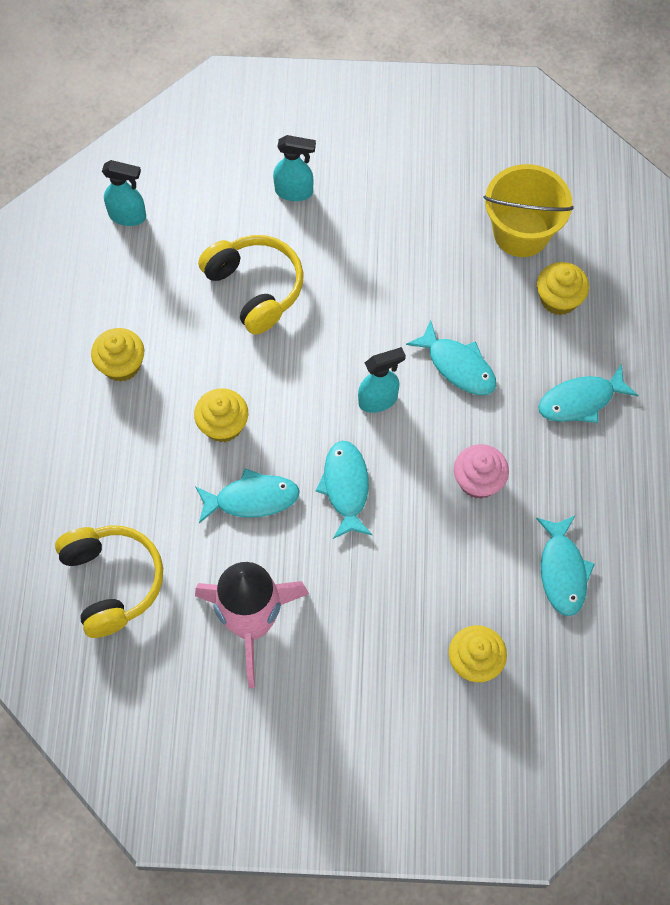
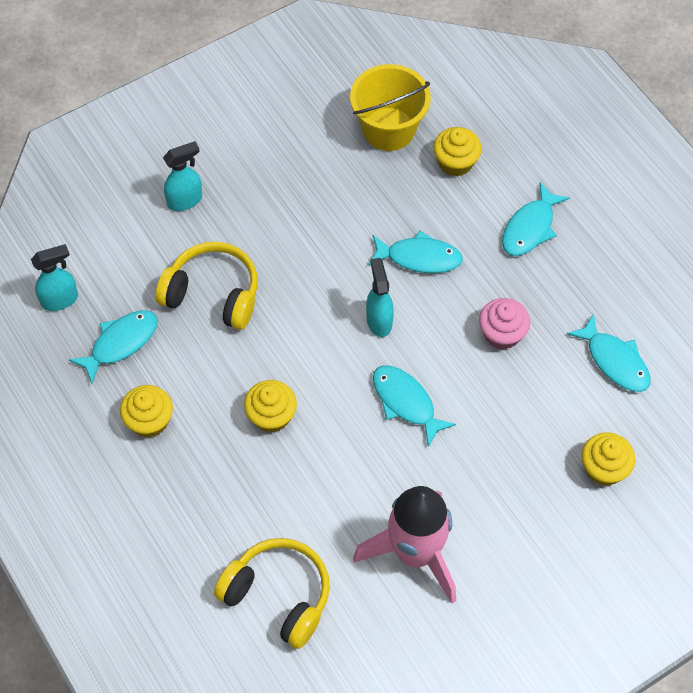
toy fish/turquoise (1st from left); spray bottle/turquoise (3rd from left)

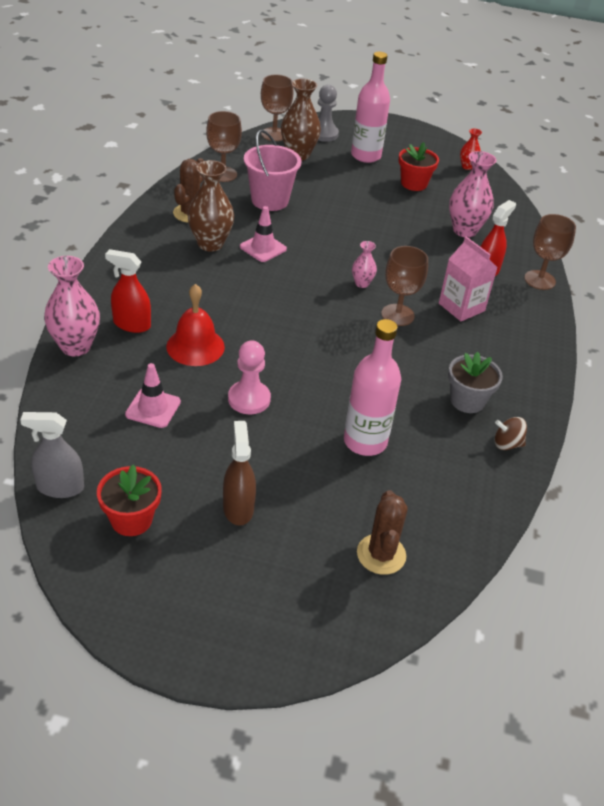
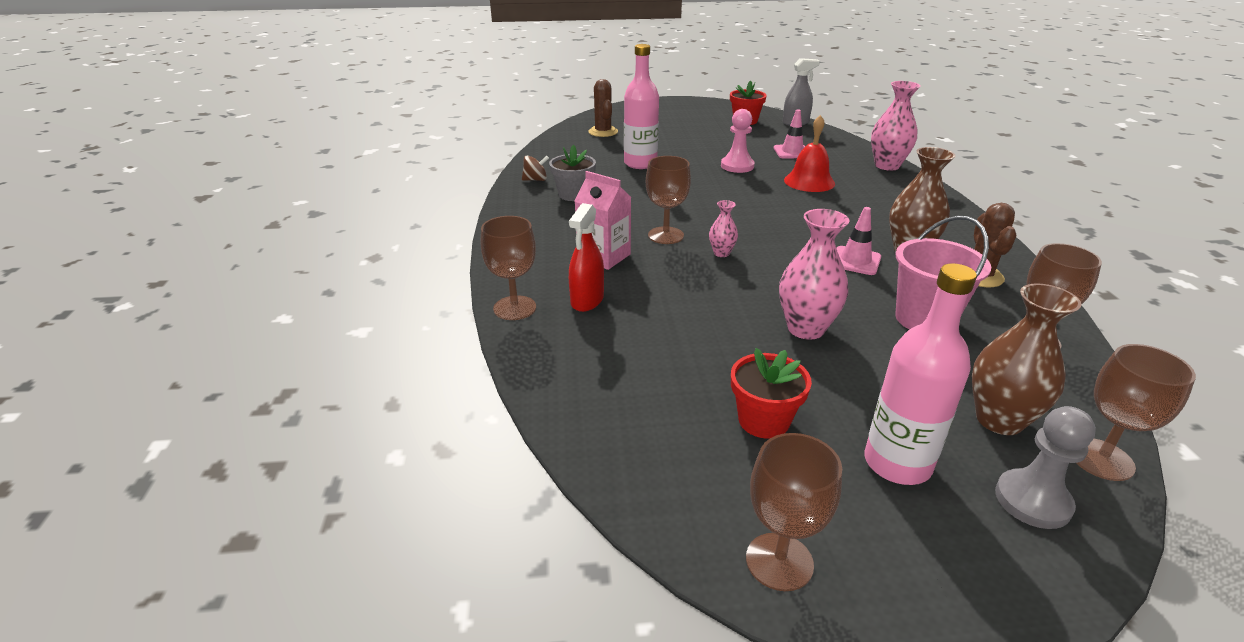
spray bottle/scarlet (1st from left in the first image); spray bottle/russet; flower vase/rose-pink (2nd from left); flower vase/scarlet; goblet/russet (3rd from left)

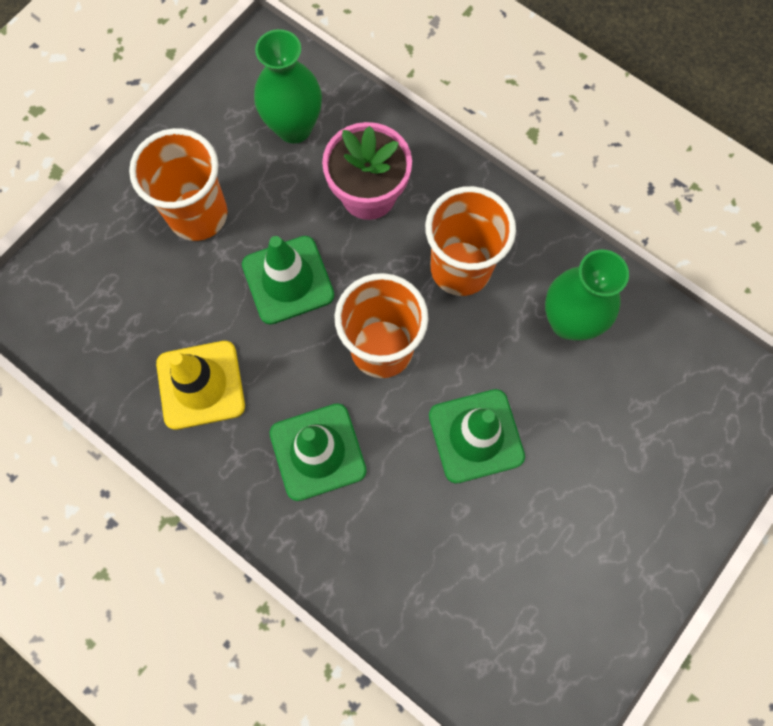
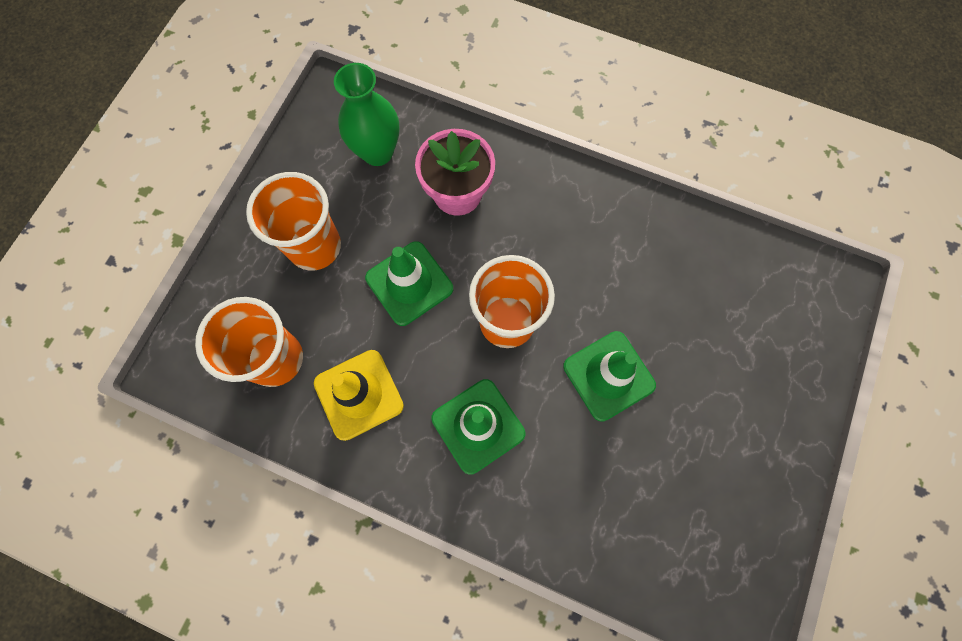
tumbler/orange-coloured (1st from left); flower vase/emerald (2nd from left in the first image)

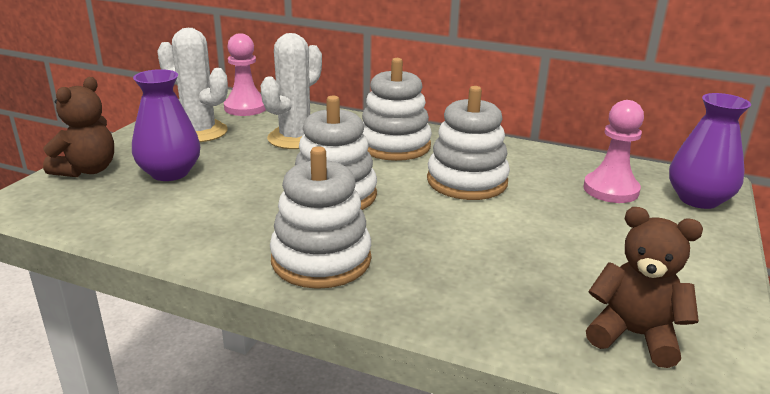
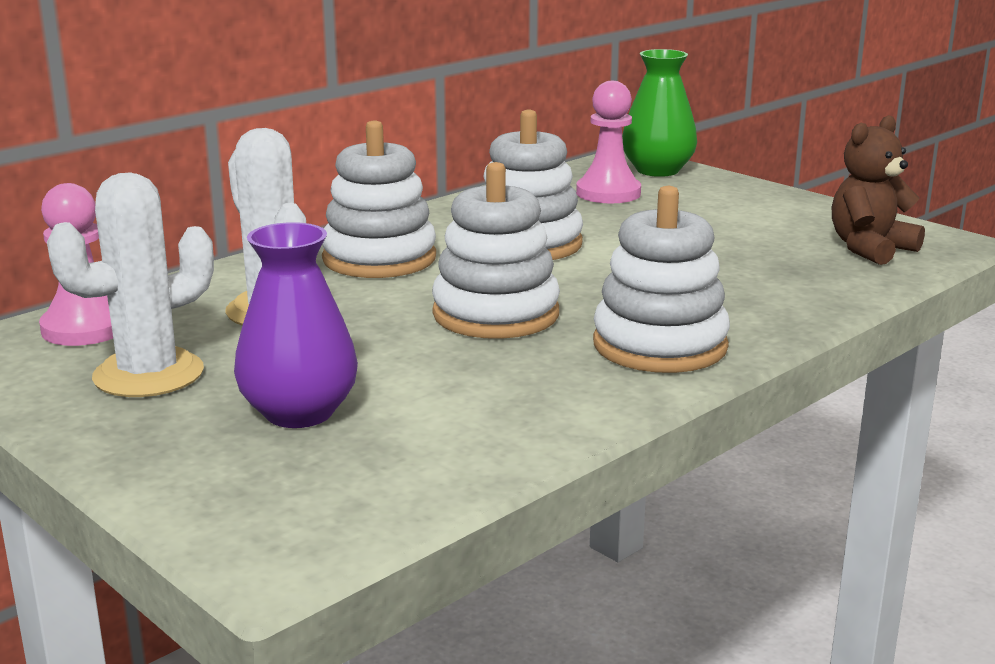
stuffed bear/russet (1st from left in the first image); flower vase/emerald

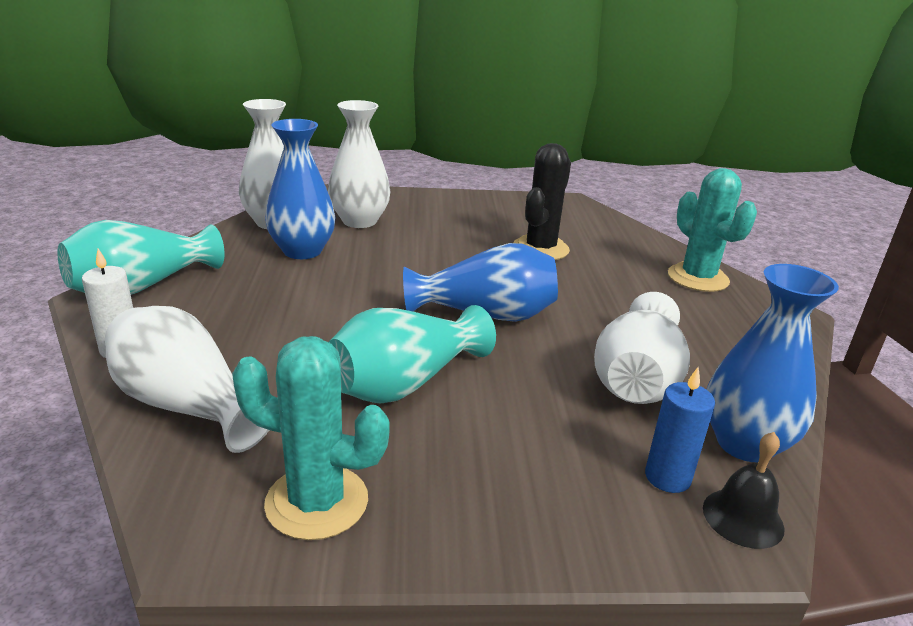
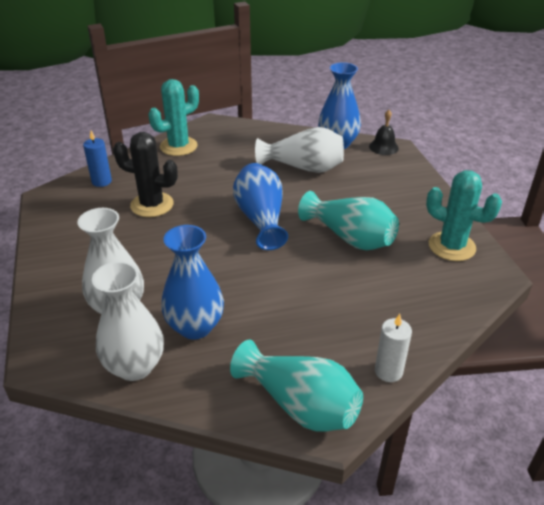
flower vase/pure white (1st from left in the first image); saguaro cactus/turquoise (2nd from left); wax candle/royal blue

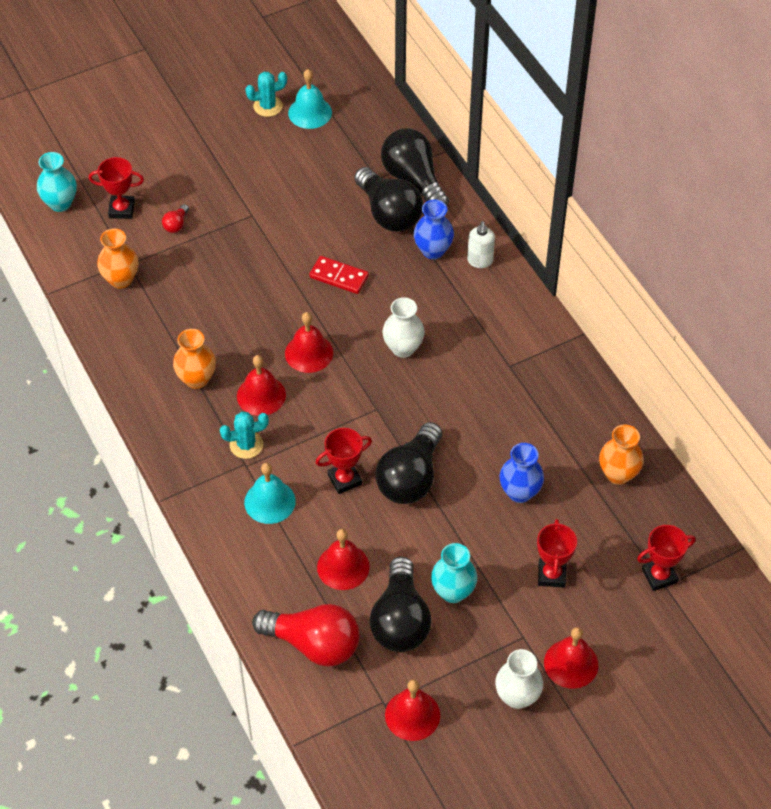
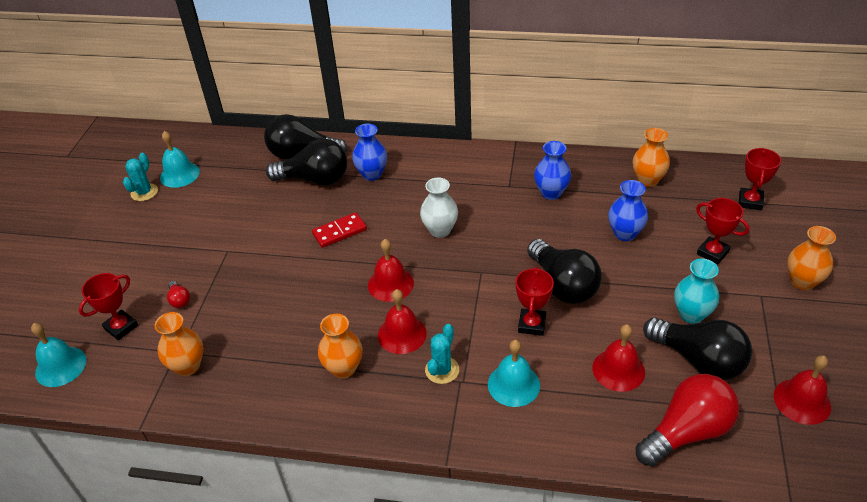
bell/turquoise (1st from left); soap dispenser/pure white; flower vase/pure white (2nd from left in the first image); flower vase/orange-coloured (4th from left); flower vase/royal blue (2nd from left)

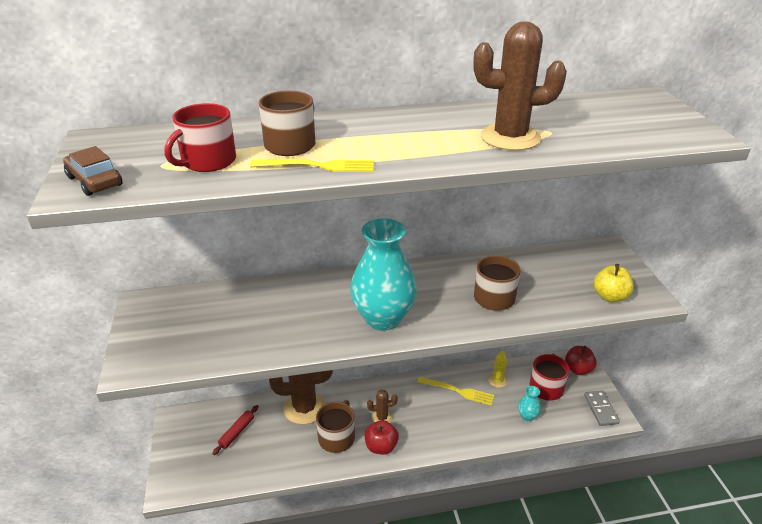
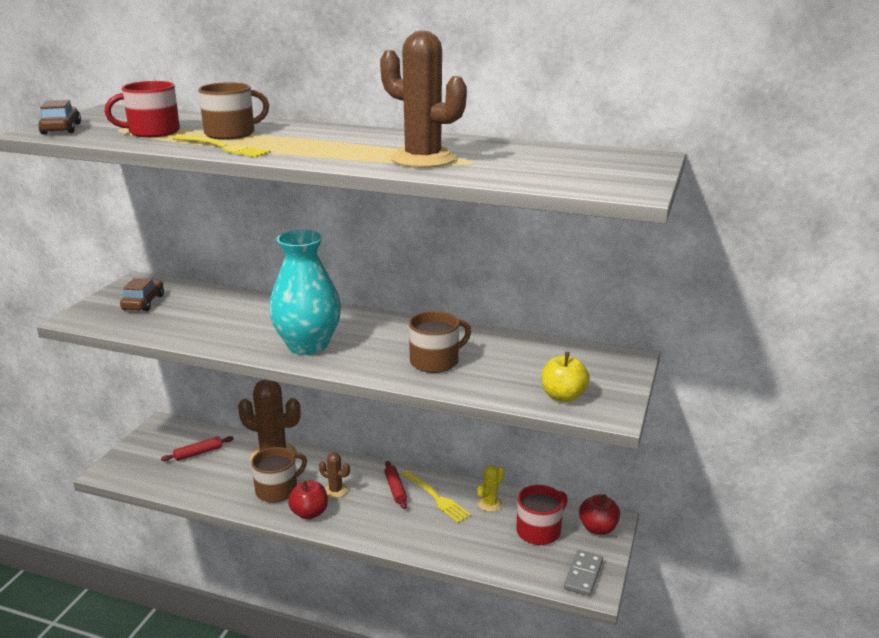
flower vase/turquoise (2nd from left in the first image); toy car/russet (2nd from left); pastry roller/scarlet (2nd from left)

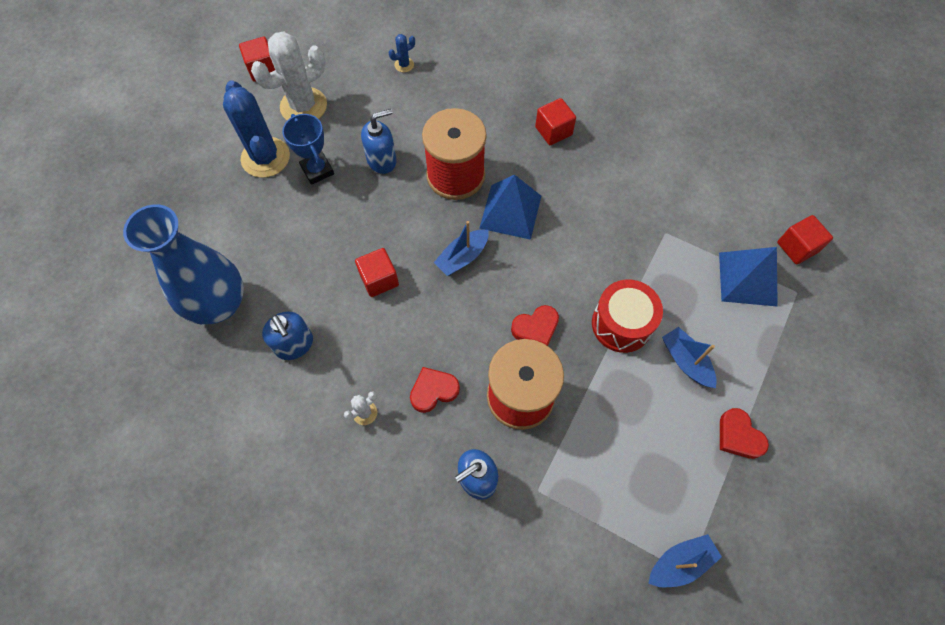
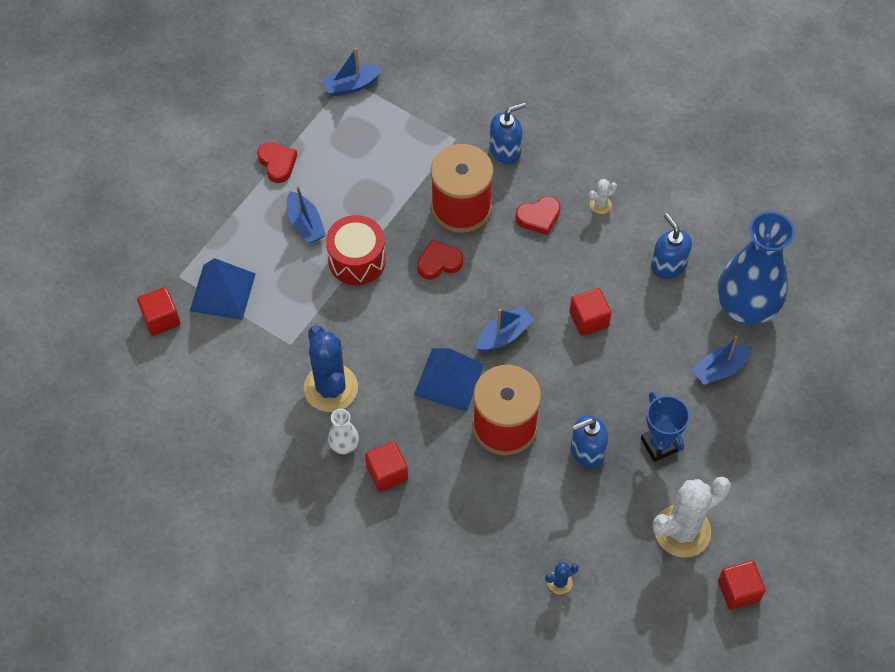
saguaro cactus/royal blue (1st from left); flower vase/pure white; toy boat/royal blue (4th from left)

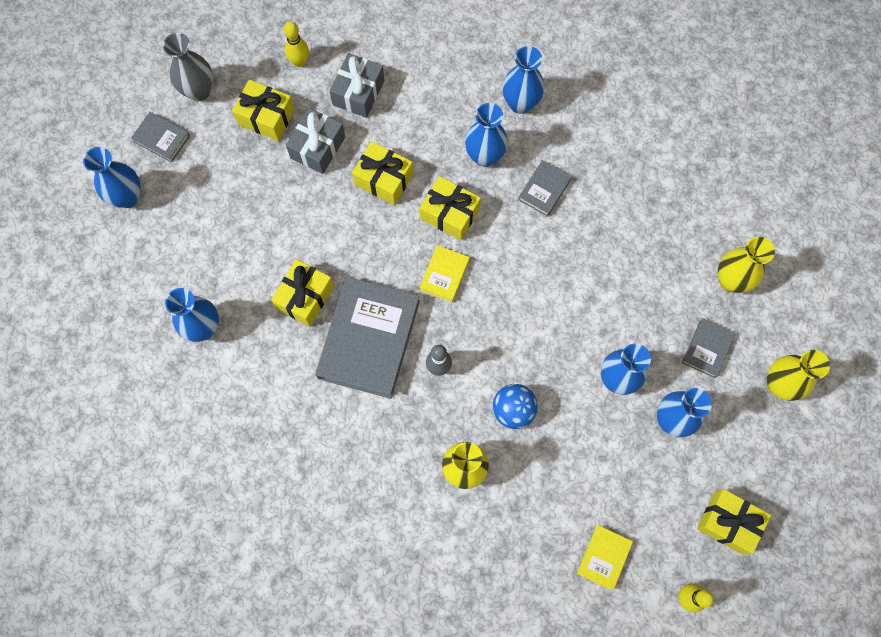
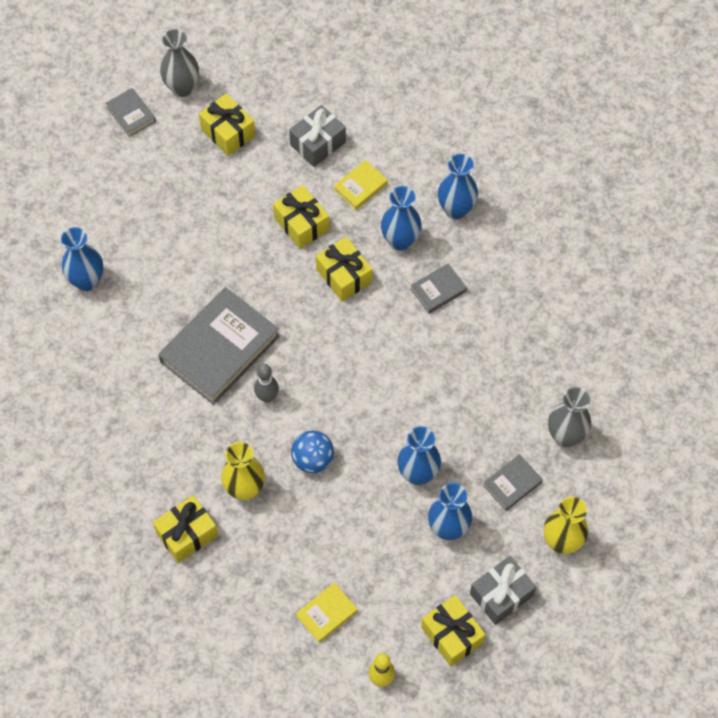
flower vase/royal blue (1st from left in the first image); gift/yellow (1st from left); tenpin/yellow (1st from left in the first image); gift/gray (2nd from left); hardcover/yellow (2nd from left); flower vase/gray (2nd from left)

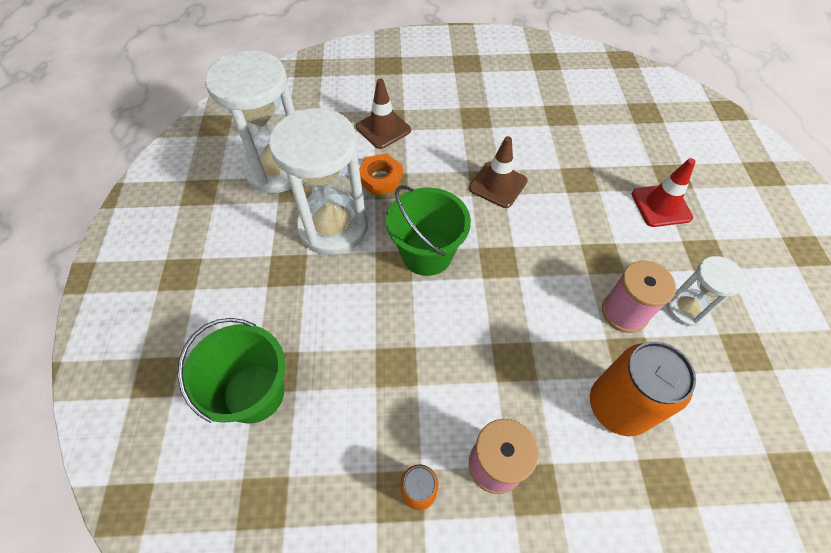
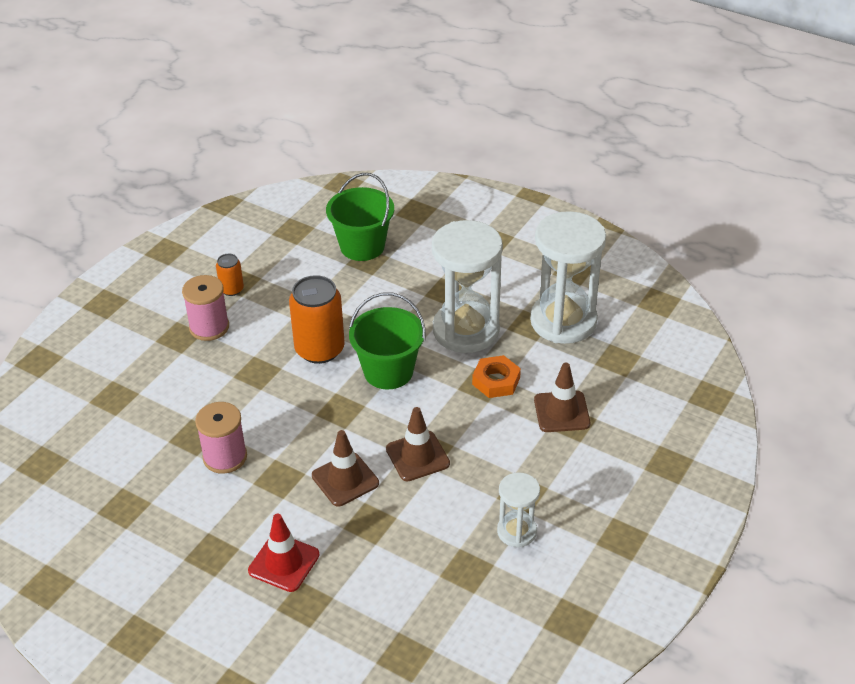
can/orange-coloured (2nd from left); sand timer/pure white (2nd from left); traffic cone/russet (1st from left)

